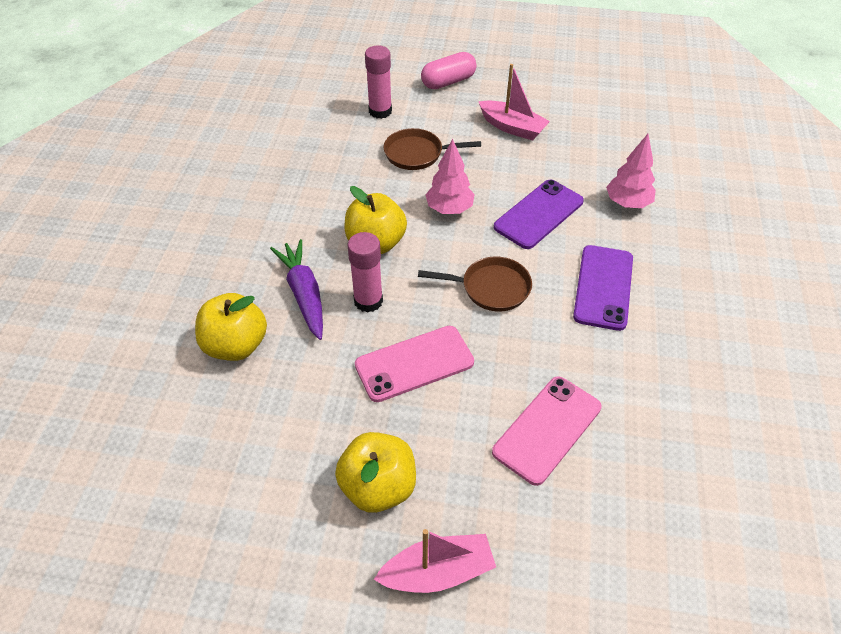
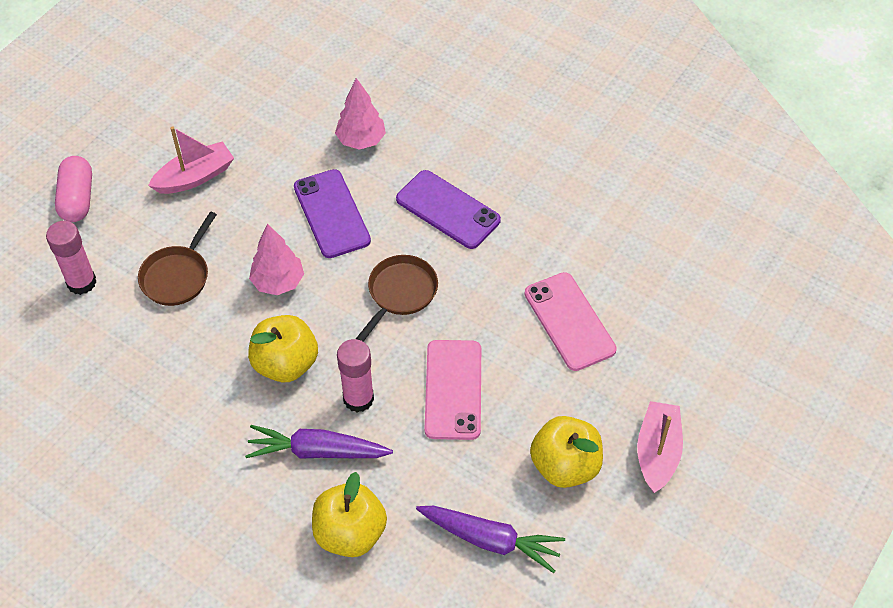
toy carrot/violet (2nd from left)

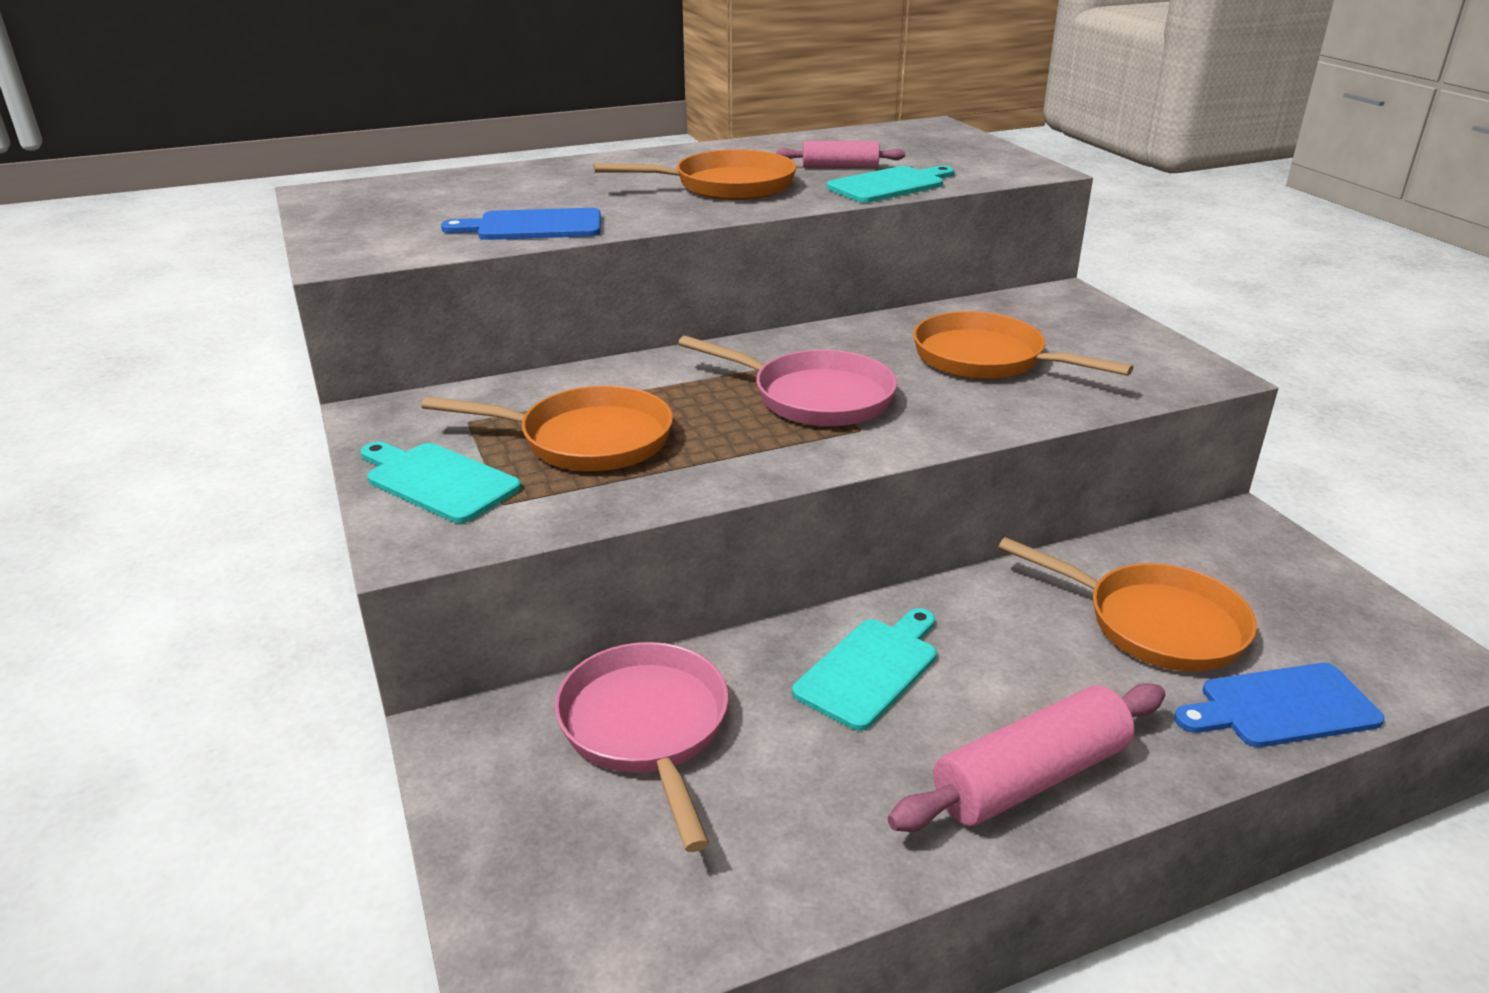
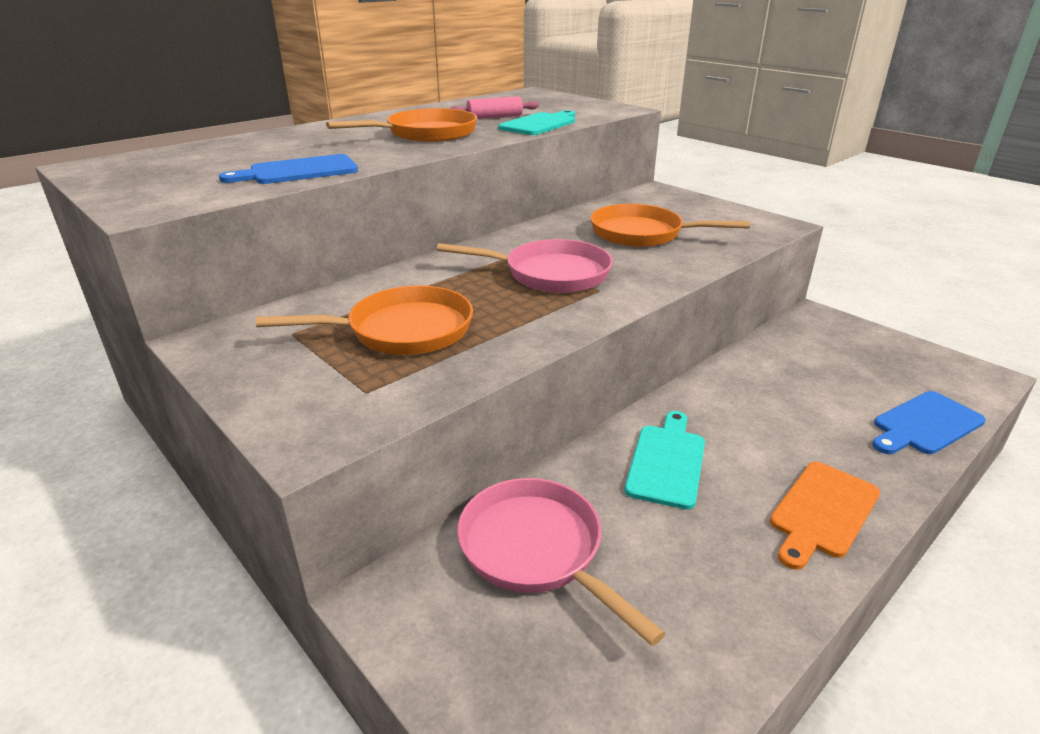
bread board/turquoise (1st from left in the first image); bread board/orange-coloured; pan/orange-coloured (4th from left in the first image)

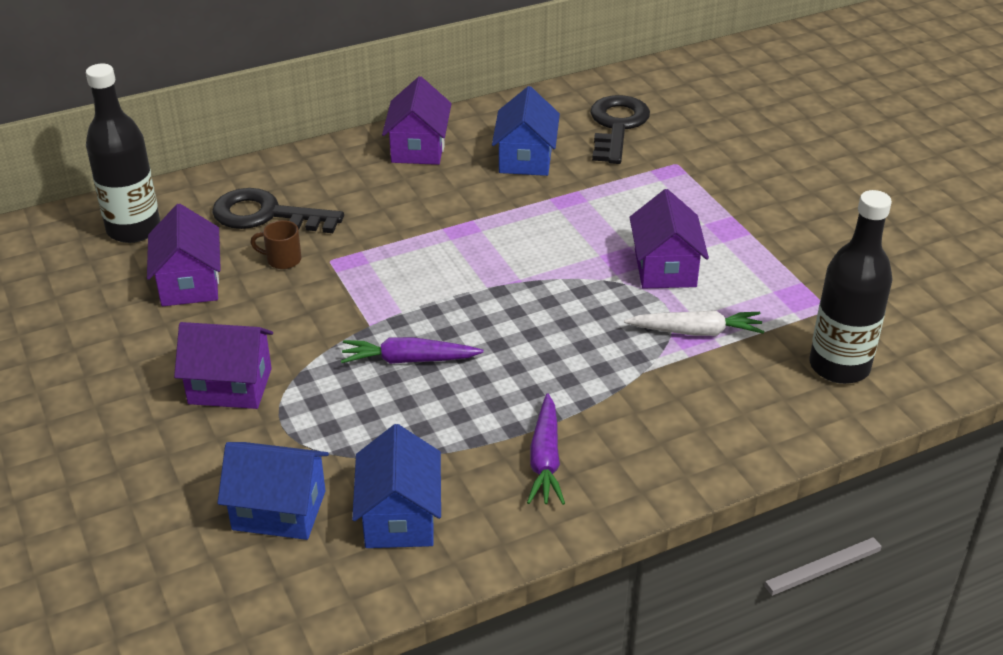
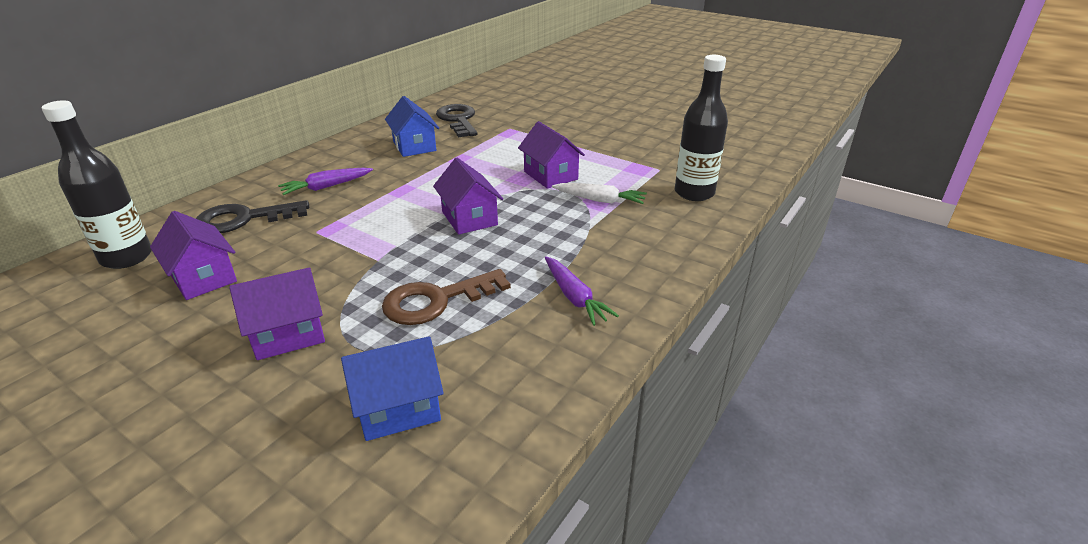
mug/russet; toy carrot/violet (1st from left); house/royal blue (2nd from left in the first image); house/violet (3rd from left); toy carrot/pure white; door key/russet

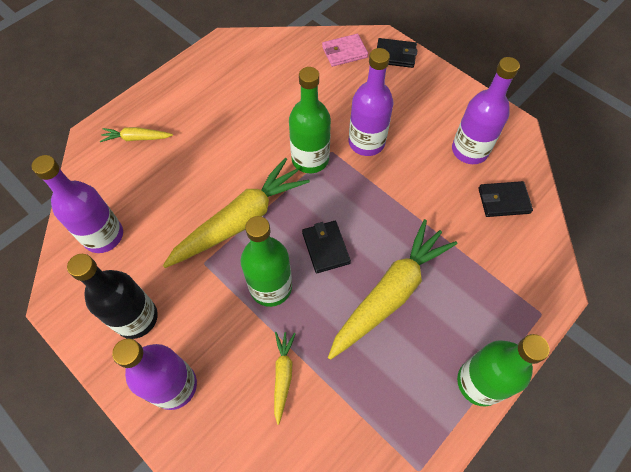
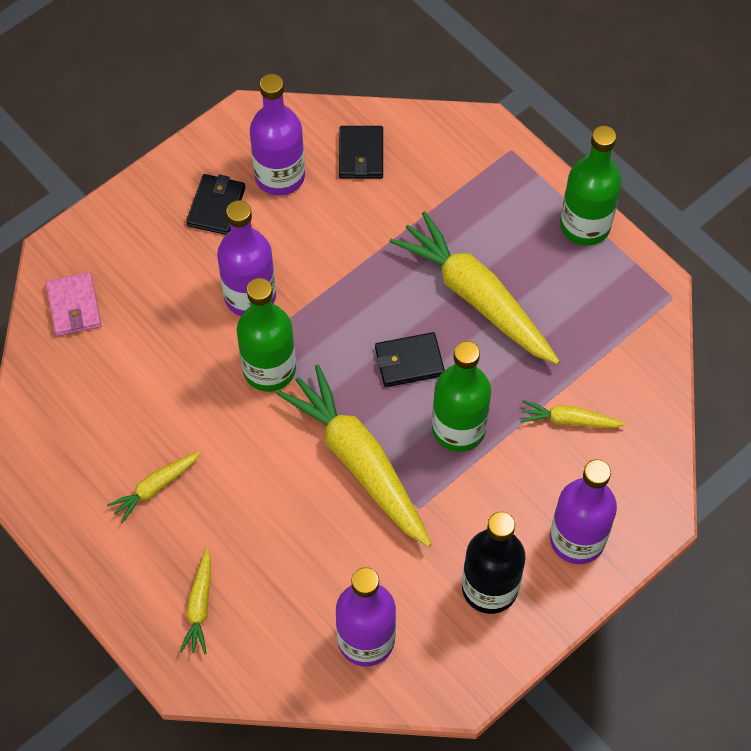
billfold/ebony (1st from left); toy carrot/yellow (1st from left)

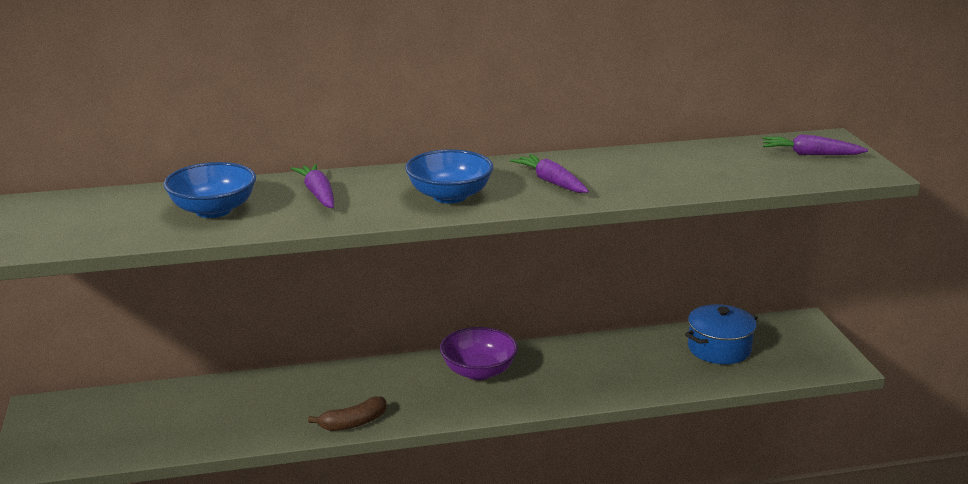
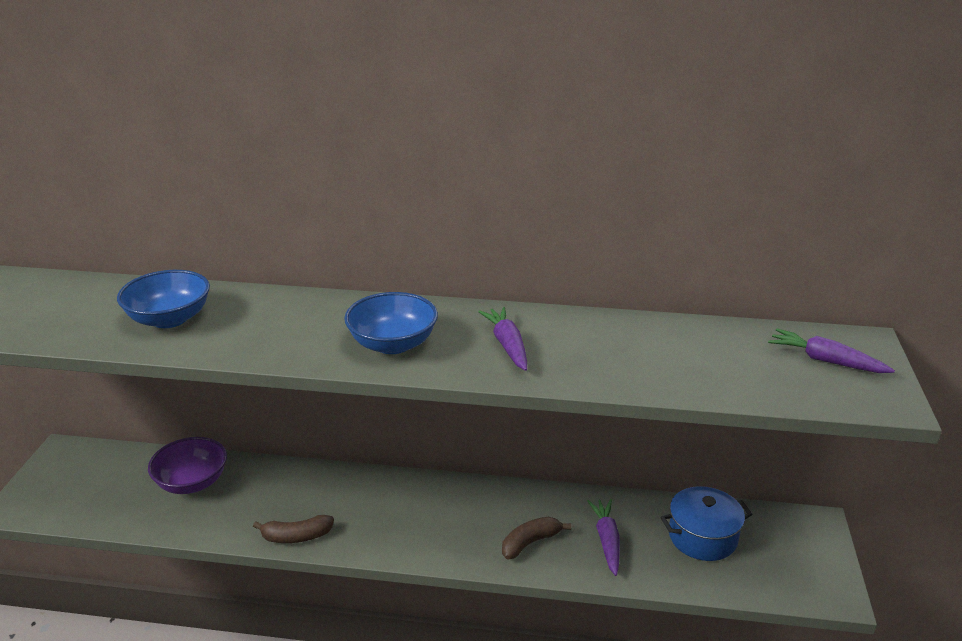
toy carrot/violet (2nd from left); bowl/violet; banana/russet (2nd from left)

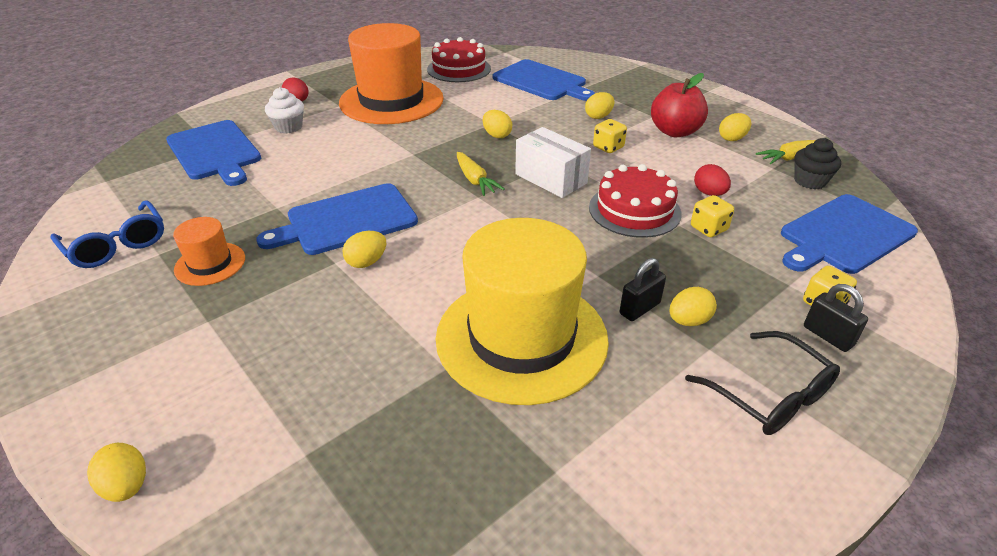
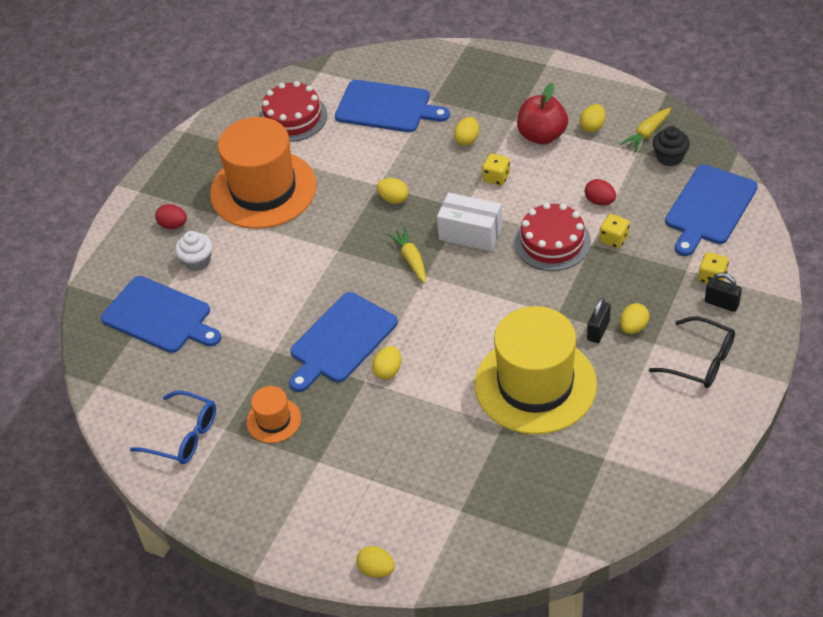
toy carrot/yellow (1st from left)

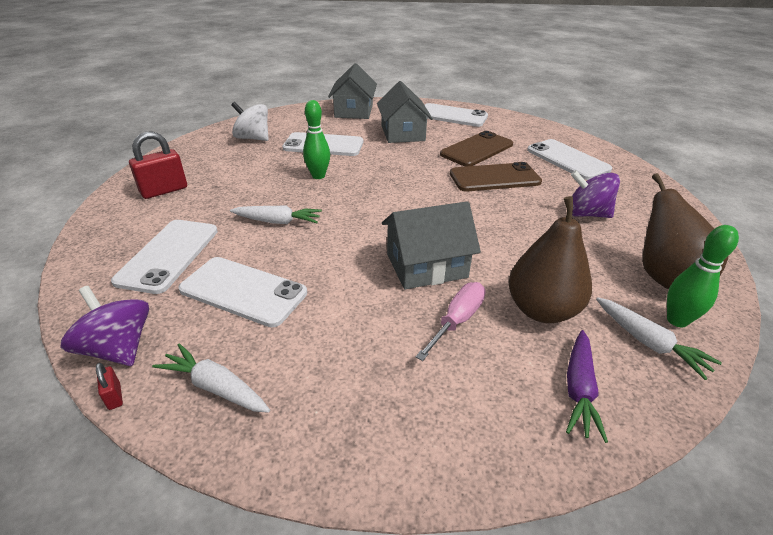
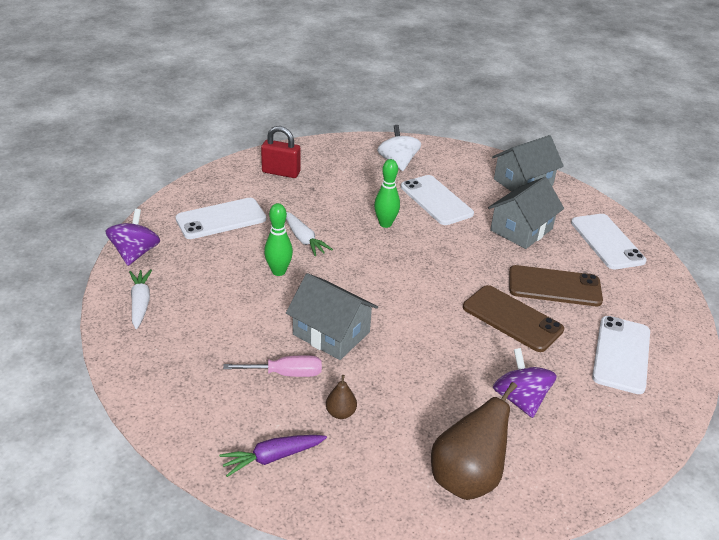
small lock/scarlet (1st from left in the first image); smartphone/pure white (2nd from left in the first image); toy pear/russet (1st from left); toy carrot/pure white (3rd from left in the first image); tenpin/emerald (1st from left)

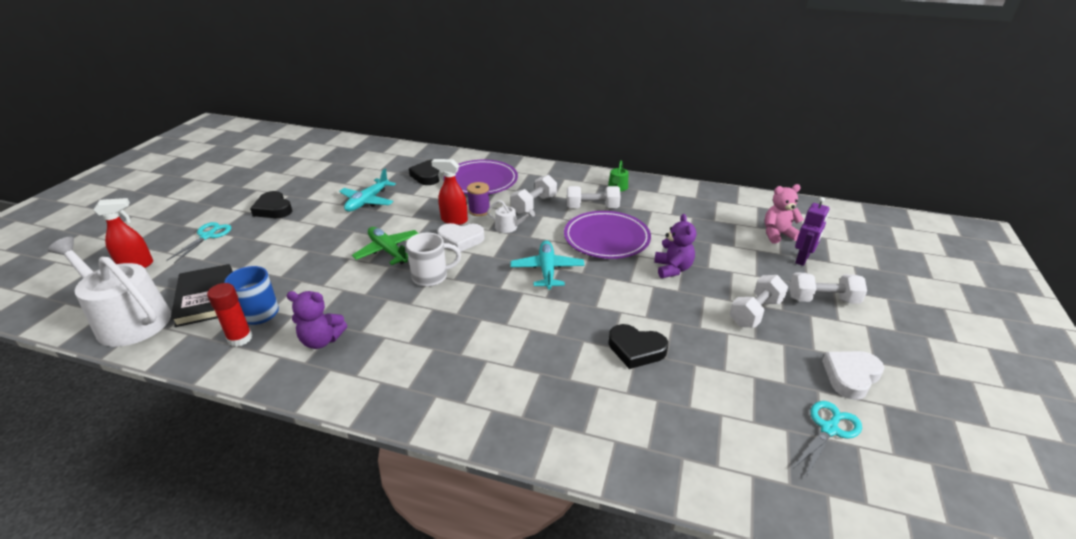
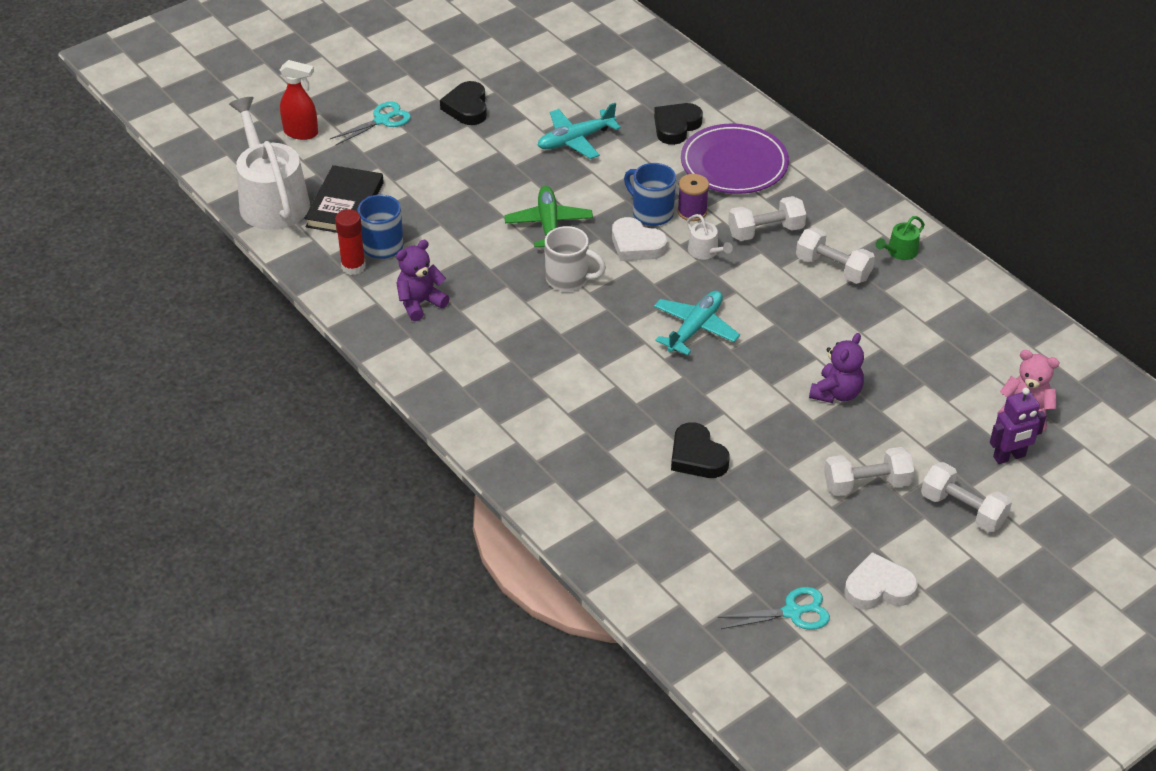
stuffed bear/violet (1st from left); mug/royal blue (2nd from left); plate/violet (2nd from left in the first image)

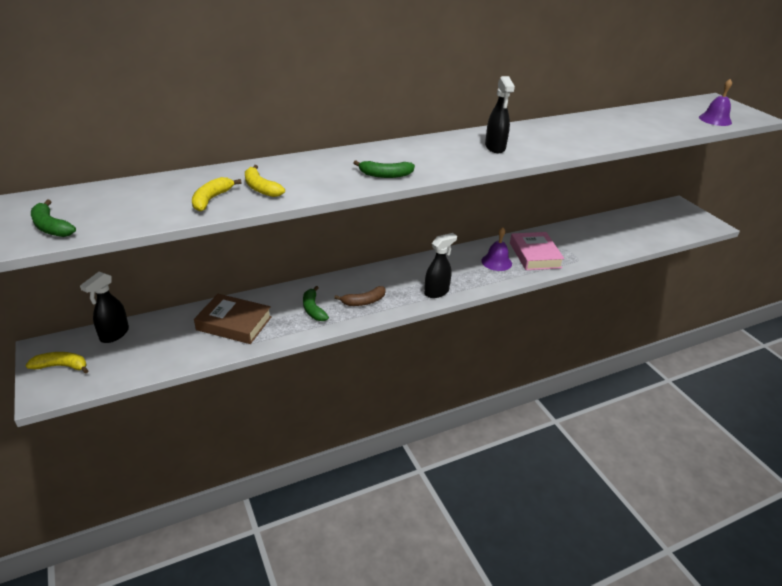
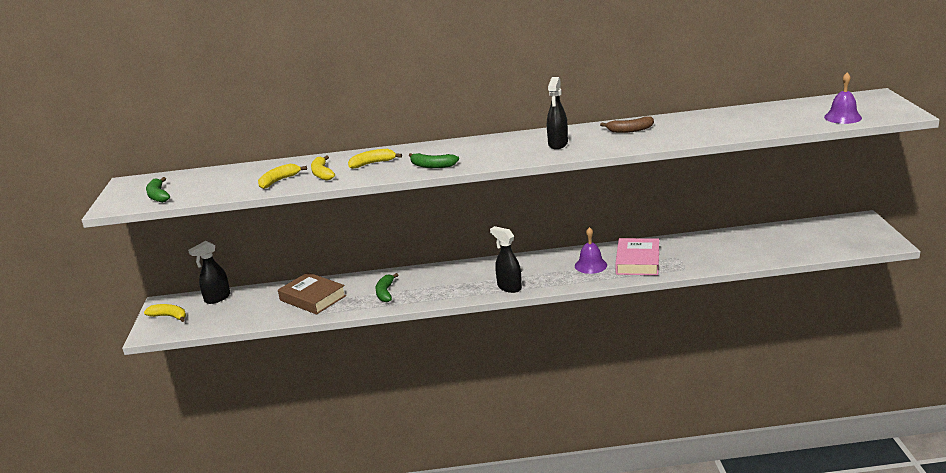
banana/russet; spray bottle/ebony (2nd from left); banana/yellow (4th from left)

